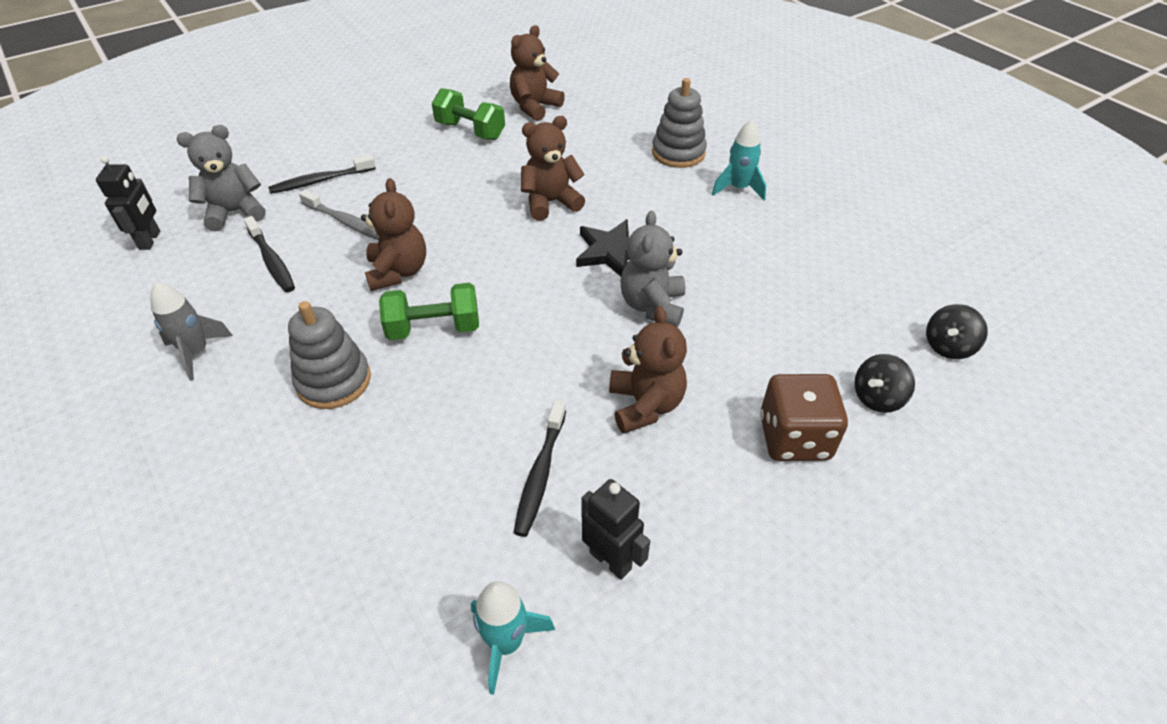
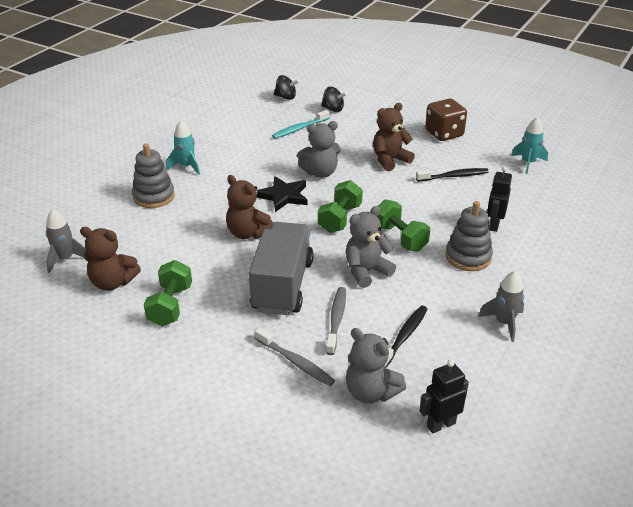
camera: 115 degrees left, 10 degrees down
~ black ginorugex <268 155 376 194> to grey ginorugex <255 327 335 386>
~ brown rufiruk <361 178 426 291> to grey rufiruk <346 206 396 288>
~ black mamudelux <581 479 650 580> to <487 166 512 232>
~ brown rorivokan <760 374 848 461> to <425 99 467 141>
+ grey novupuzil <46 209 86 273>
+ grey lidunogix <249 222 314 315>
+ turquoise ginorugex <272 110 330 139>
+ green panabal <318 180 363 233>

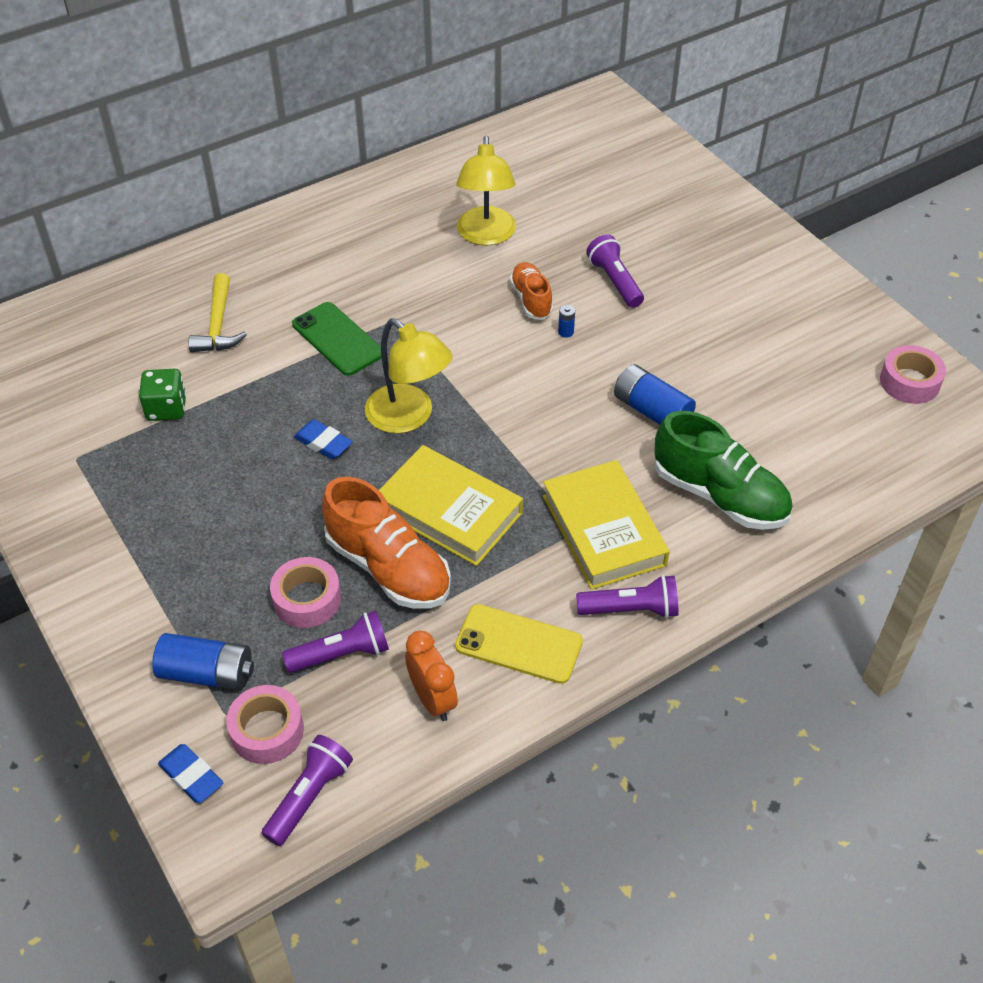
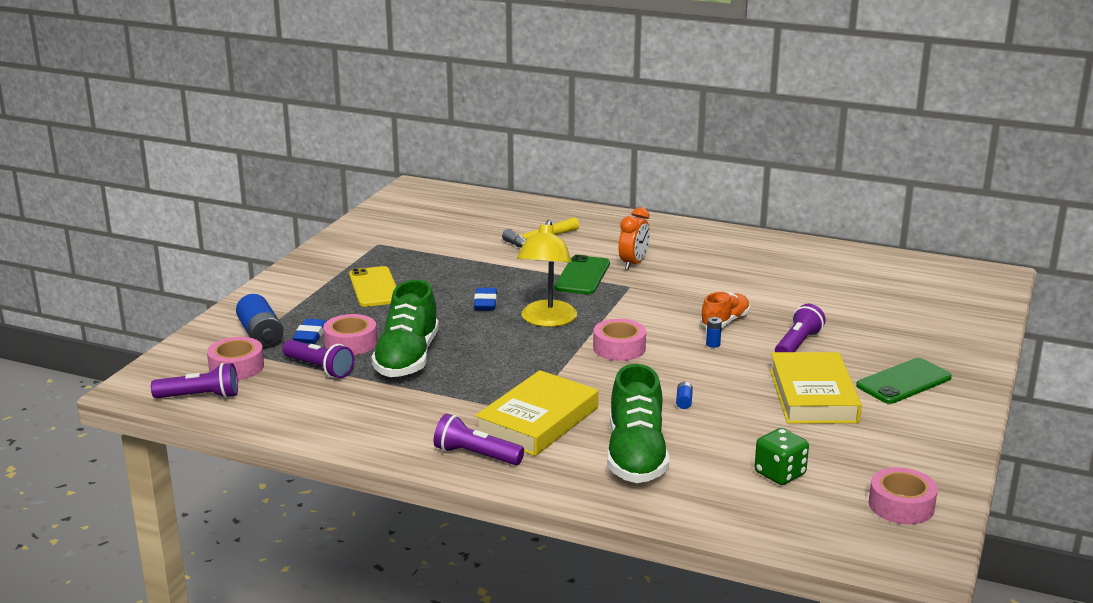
camera: 55 degrees right, 25 degrees down
~ green rorivokan <139 369 186 421> to <754 428 809 485>
~ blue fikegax <158 744 223 803> to <293 319 326 344>
~ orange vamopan <322 477 451 609> to green vamopan <371 279 439 377>
~ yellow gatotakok <379 445 523 566> to <770 352 862 424>
~ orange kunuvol <405 631 458 721> to <619 207 650 270>
~ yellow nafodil <455 604 583 684> to <349 266 397 307>
- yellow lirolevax <456 136 516 246>
~ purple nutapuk <576 575 678 619> = <434 414 524 465> 150 degrees clockwise
~ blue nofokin <614 364 696 425> = <676 382 693 409> x0.43
+ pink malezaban <593 319 646 361>
+ green nafodil <856 358 952 404>

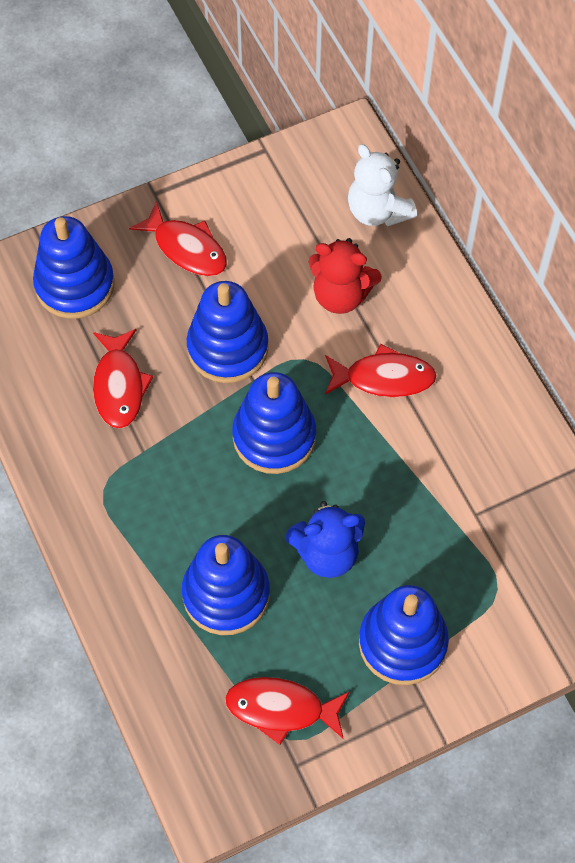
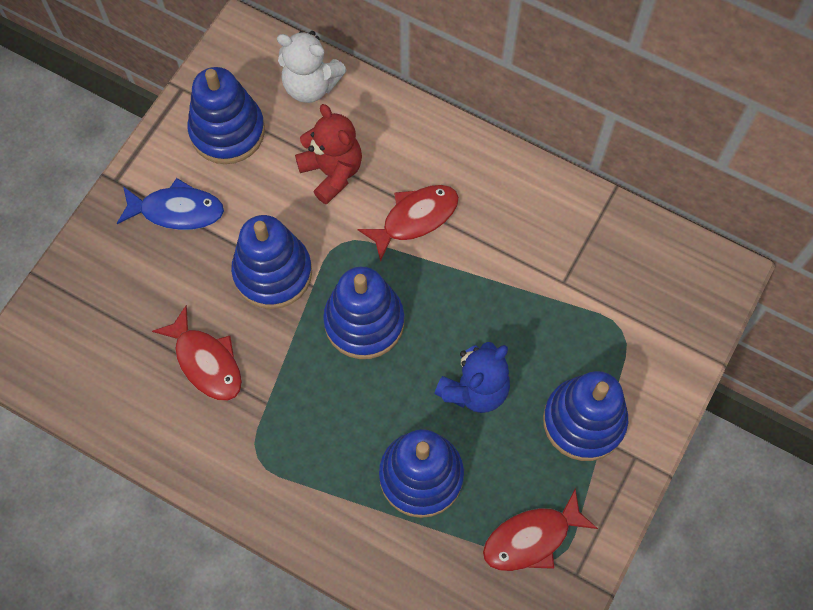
camera: 35 degrees left, 5 degrees up
~ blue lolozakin <33 216 115 319> to <187 67 265 164>
~ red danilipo <129 201 227 276> to blue danilipo <117 178 224 230>
~ red rufiruk <309 238 382 314> = <295 104 362 205> 105 degrees counterclockwise

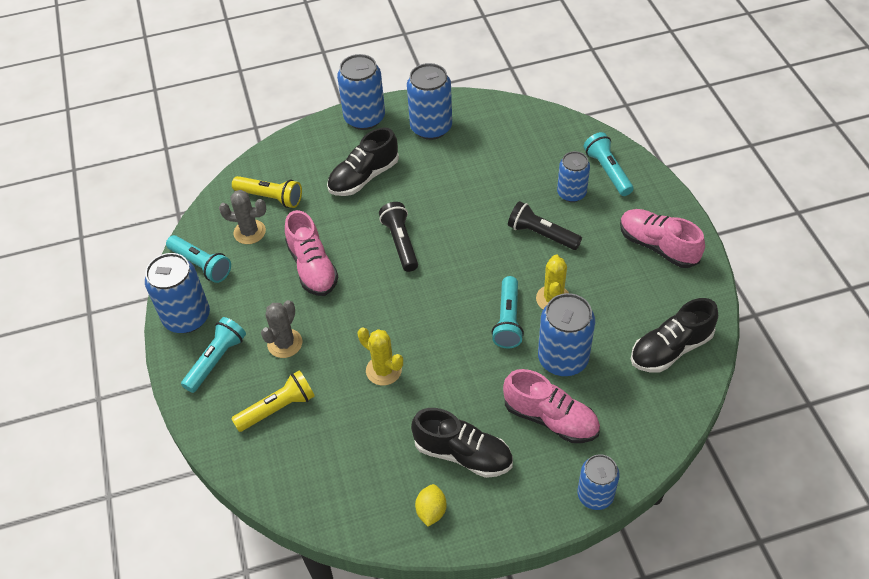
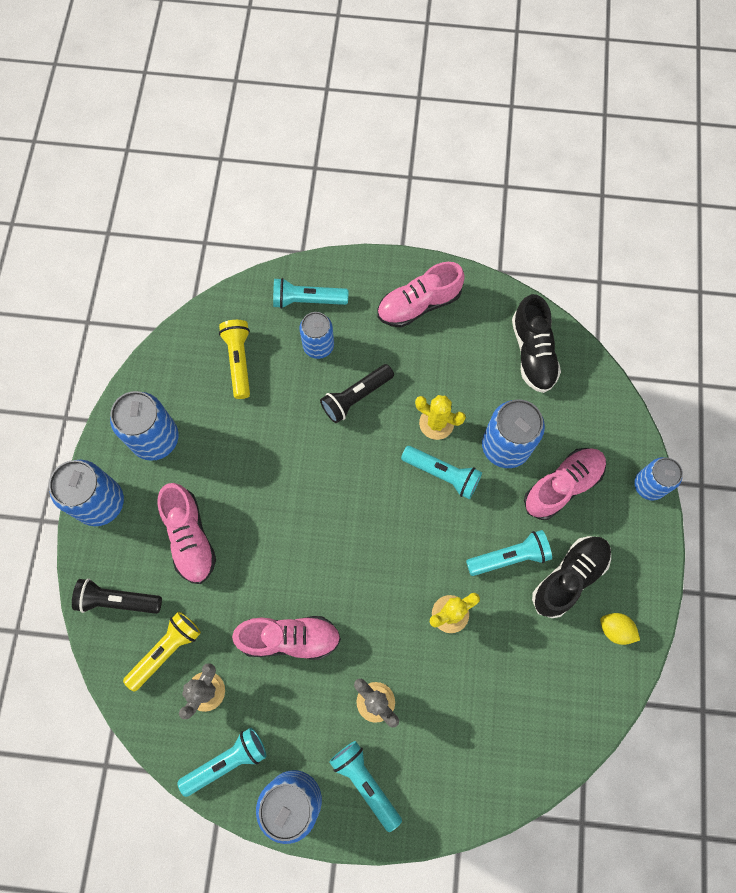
camera: 70 degrees left, 20 degrees up
~ yellow nutapuk <231 370 315 432> to <219 320 250 399>
~ black vamopan <327 127 399 196> to pink vamopan <157 483 216 584>
~ black nutapuk <379 202 418 272> to <72 579 162 614>
+ turquoise nutapuk <466 530 552 576>

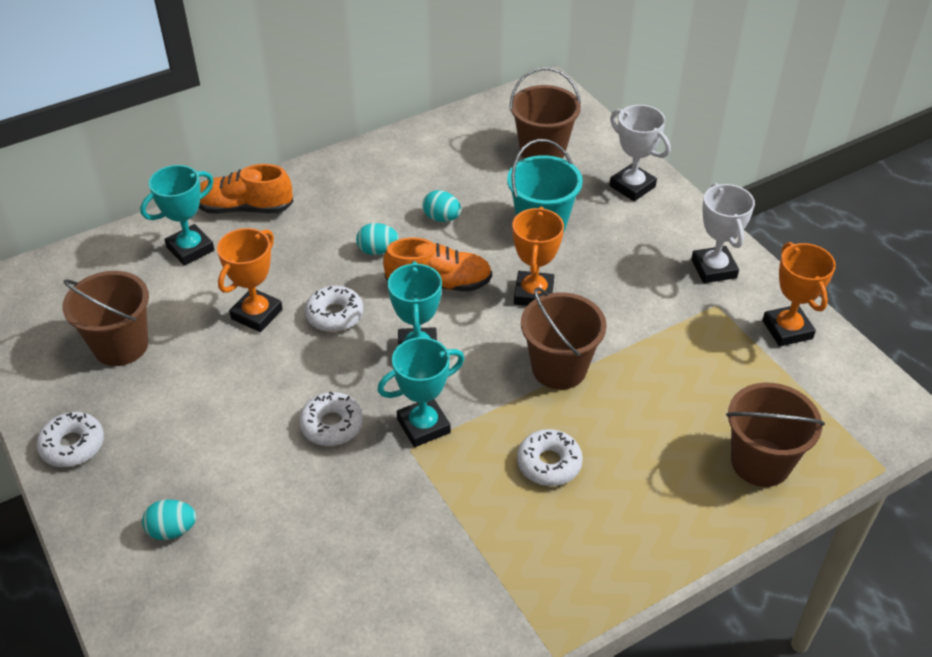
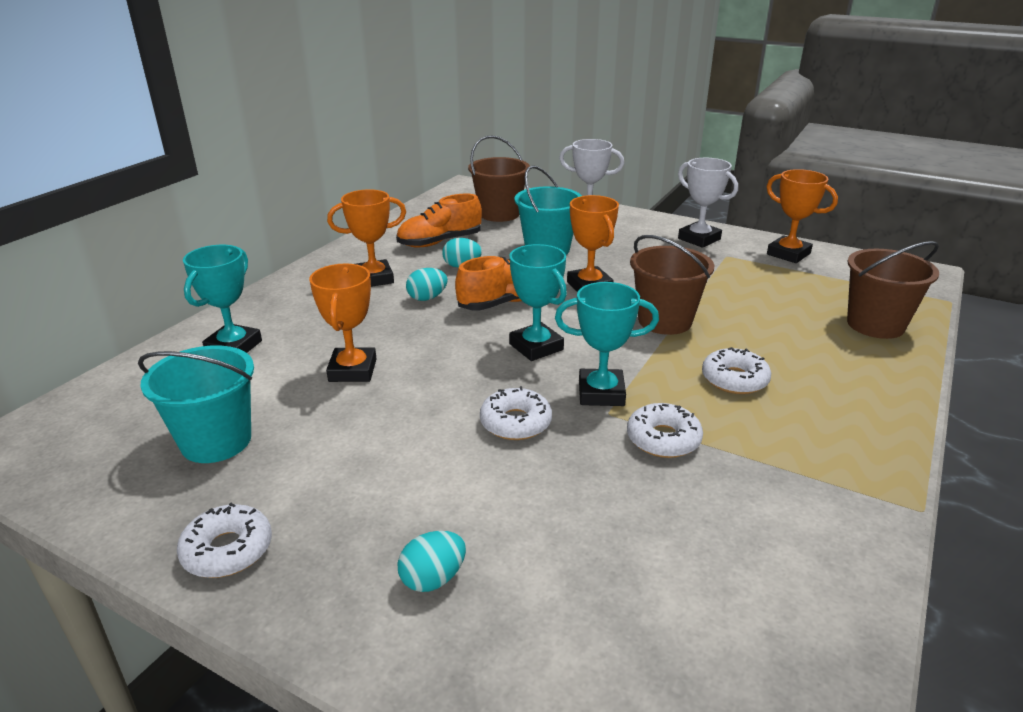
camera: 30 degrees left, 15 degrees down
~ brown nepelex <63 271 149 366> to turquoise nepelex <138 346 254 463>
~ orange vamopan <199 164 293 214> to <396 194 482 247>
~ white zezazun <305 286 363 332> to <627 403 703 458>
~ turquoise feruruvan <377 337 464 447> = <555 282 659 406> 60 degrees clockwise
+ orange feruruvan <327 189 406 287>

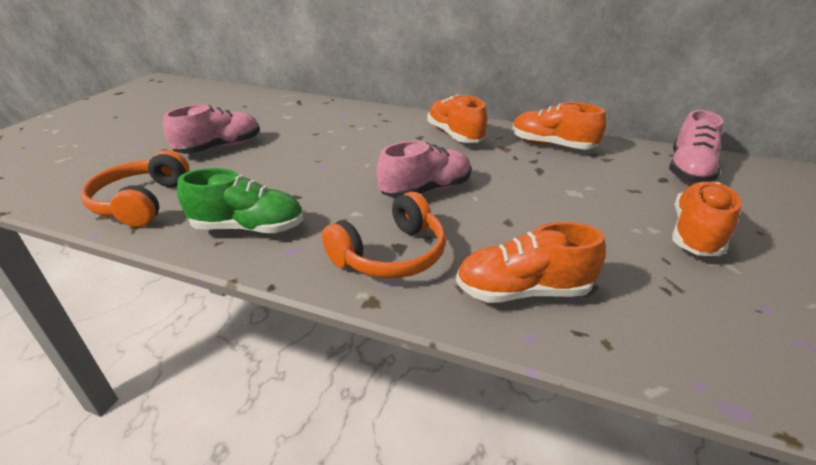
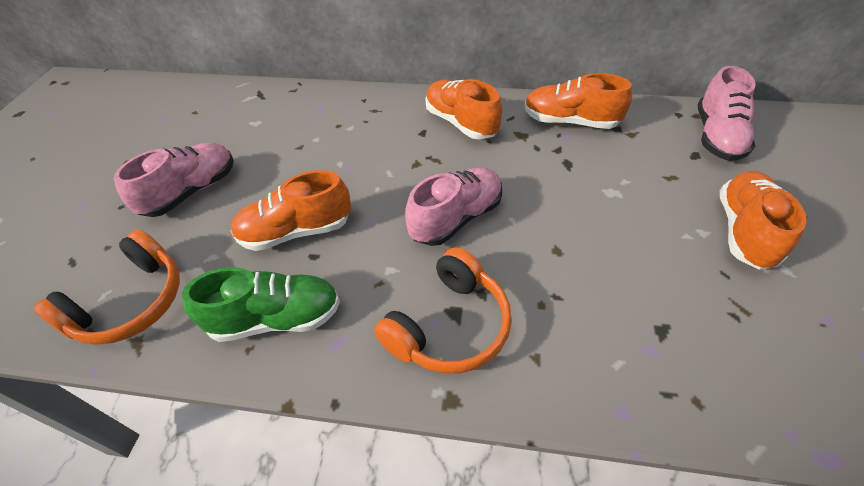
camera: 10 degrees left, 15 degrees up
~ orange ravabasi <80 150 190 227> = <33 229 180 345> 135 degrees counterclockwise
~ orange vamopan <456 222 606 303> to <231 170 351 251>

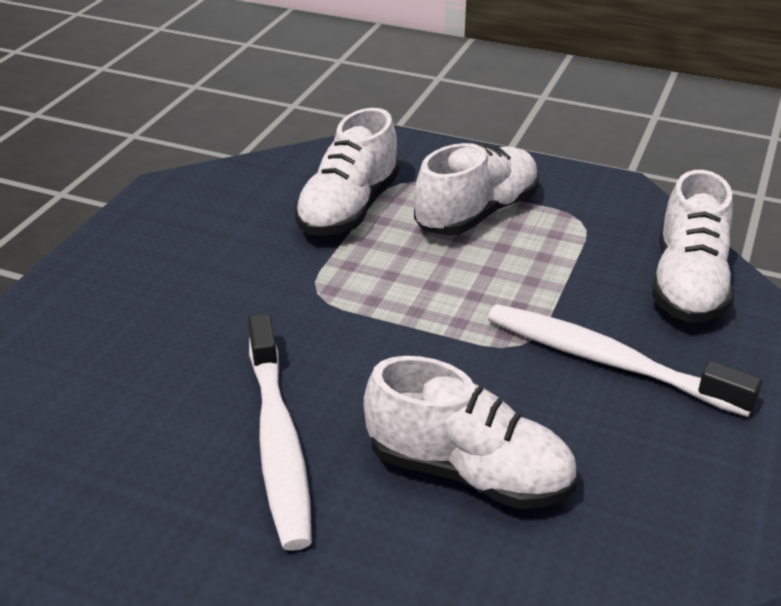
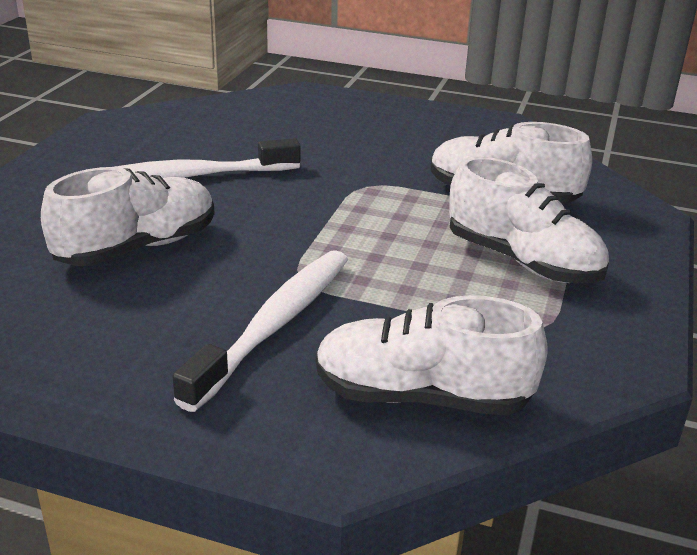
camera: 85 degrees right, 5 degrees down
~ white vamopan <364 356 577 509> = <41 167 215 266> 150 degrees counterclockwise

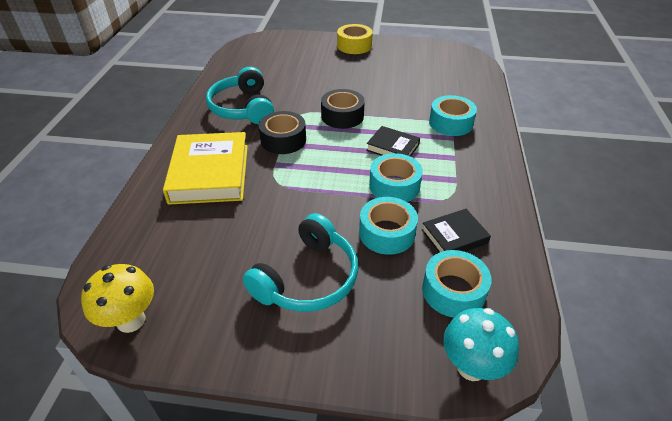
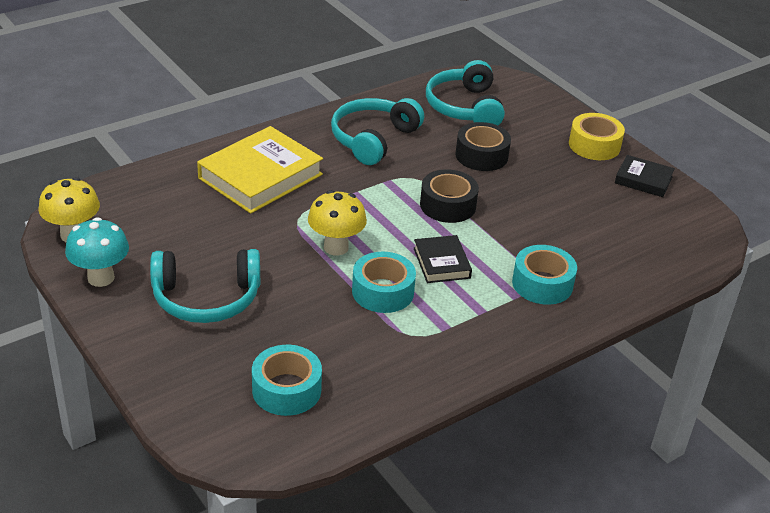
camera: 45 degrees right, 5 degrees down
~ black malezaban <259 111 306 154> to <455 122 511 171>
- turquoise malezaban <359 197 418 255>
~ black gatotakok <422 209 491 253> to <615 155 675 197>
~ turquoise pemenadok <443 308 519 381> to <65 217 129 287>
+ yellow pemenadok <308 190 367 256>
+ turquoise ravabasi <426 60 505 125>

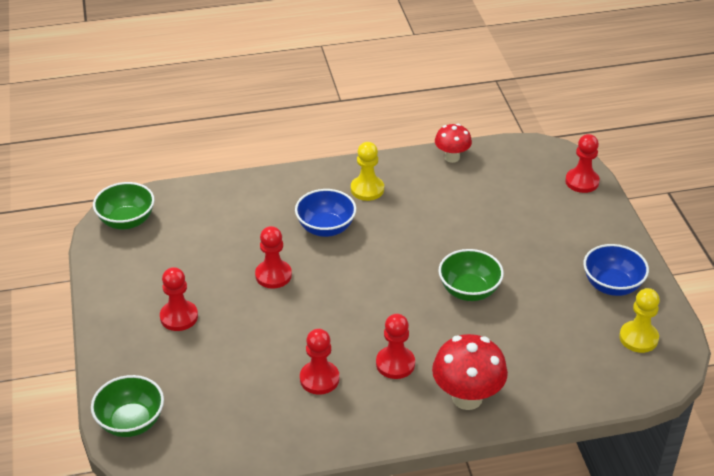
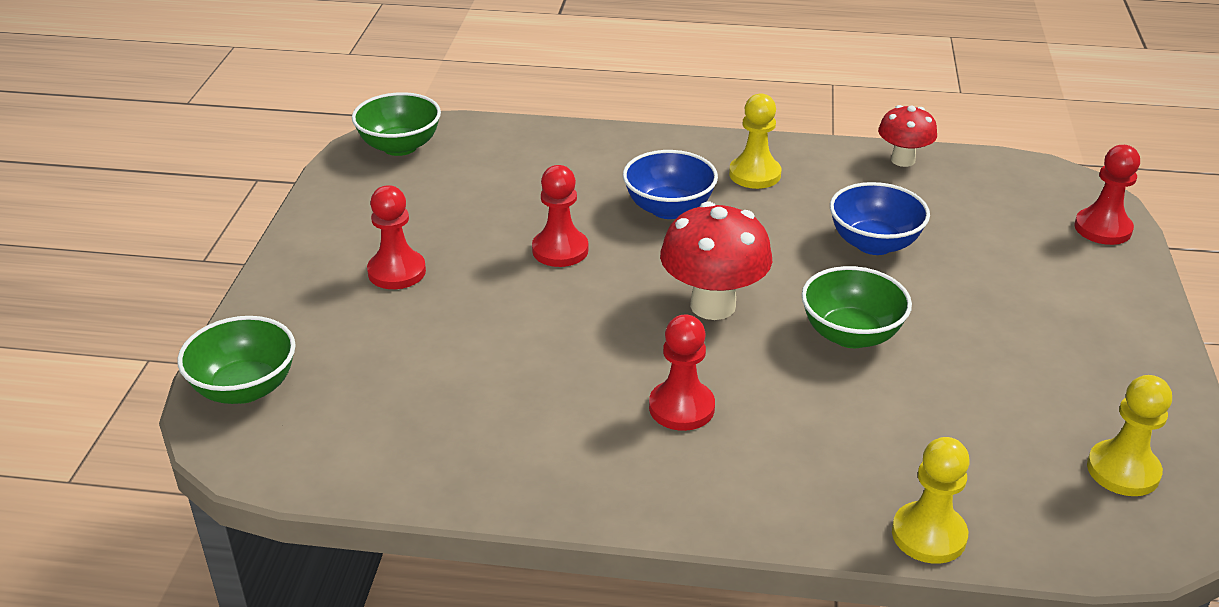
camera: 20 degrees right, 5 degrees down
- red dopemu <300 329 339 394>
~ red pemenadok <432 334 508 410> to <660 201 772 320>
~ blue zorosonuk <583 244 649 296> to <830 182 930 255>
+ yellow dopemu <892 437 970 564>

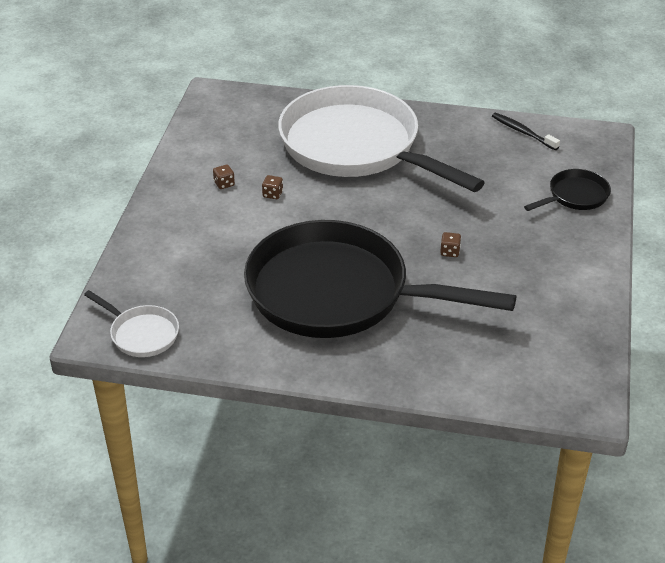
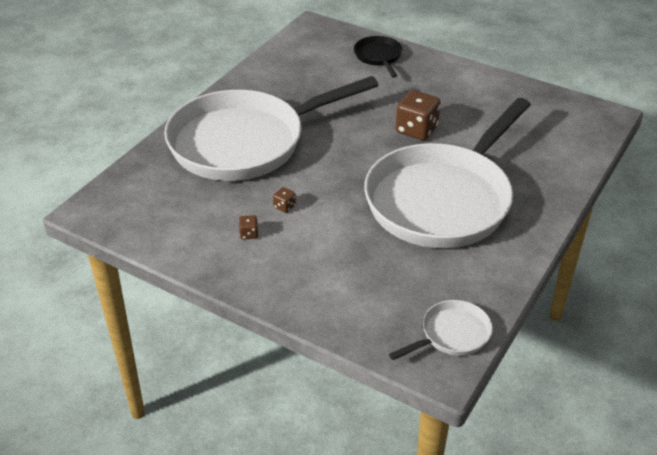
camera: 70 degrees left, 0 degrees up
~ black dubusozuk <244 220 517 338> to white dubusozuk <364 98 531 248>
~ brown rorivokan <440 232 461 257> = <396 90 441 140> x2.20
- black ginorugex <492 113 560 150>

